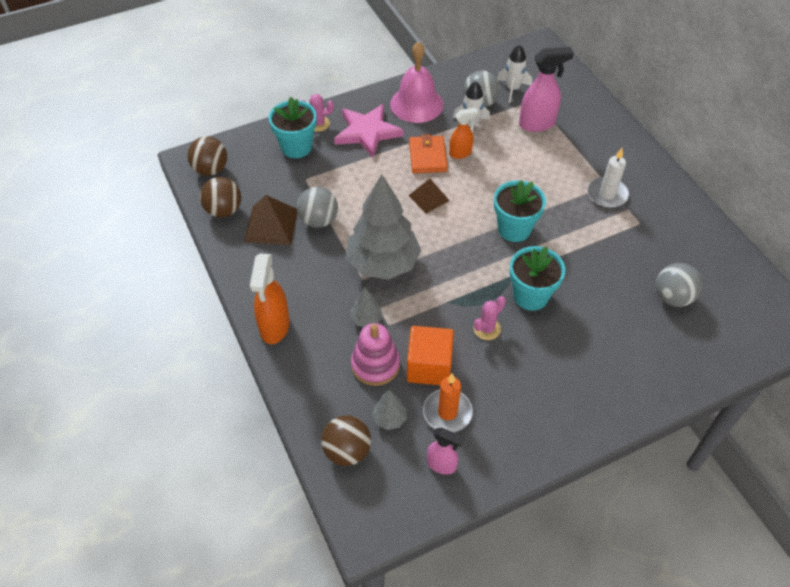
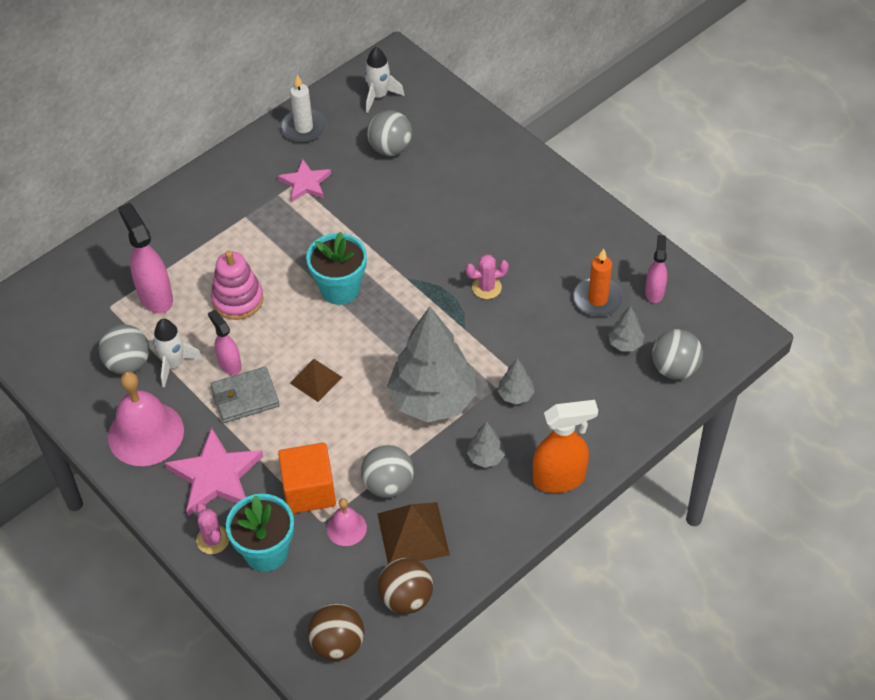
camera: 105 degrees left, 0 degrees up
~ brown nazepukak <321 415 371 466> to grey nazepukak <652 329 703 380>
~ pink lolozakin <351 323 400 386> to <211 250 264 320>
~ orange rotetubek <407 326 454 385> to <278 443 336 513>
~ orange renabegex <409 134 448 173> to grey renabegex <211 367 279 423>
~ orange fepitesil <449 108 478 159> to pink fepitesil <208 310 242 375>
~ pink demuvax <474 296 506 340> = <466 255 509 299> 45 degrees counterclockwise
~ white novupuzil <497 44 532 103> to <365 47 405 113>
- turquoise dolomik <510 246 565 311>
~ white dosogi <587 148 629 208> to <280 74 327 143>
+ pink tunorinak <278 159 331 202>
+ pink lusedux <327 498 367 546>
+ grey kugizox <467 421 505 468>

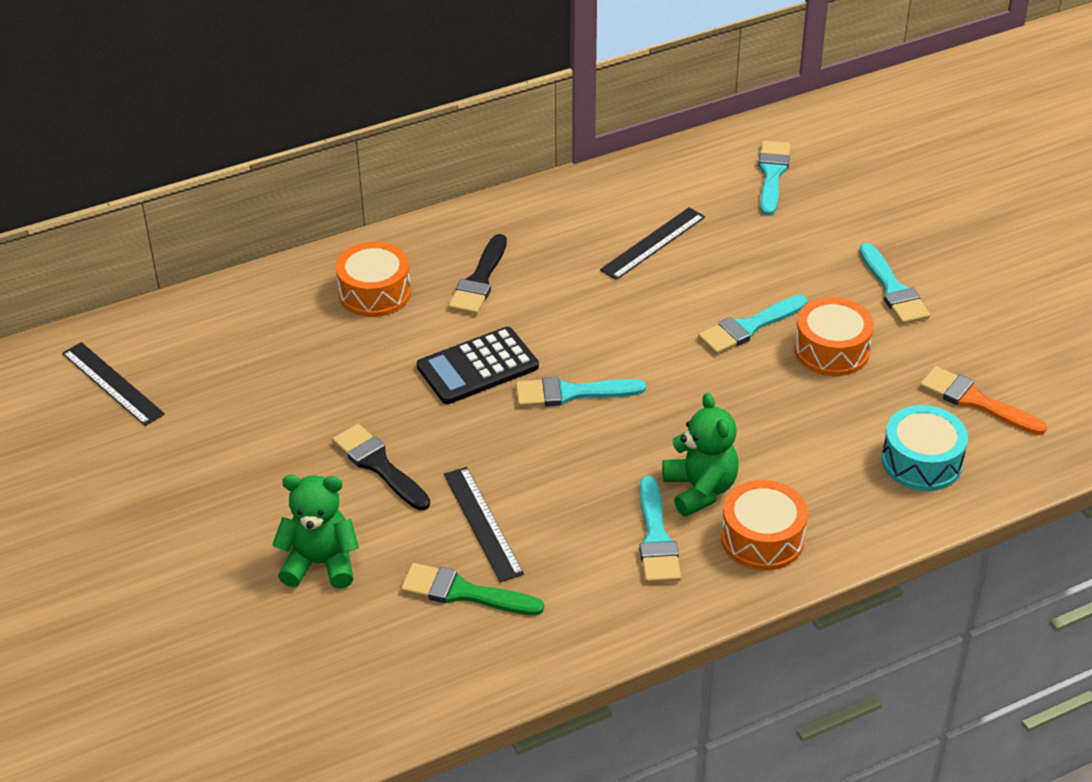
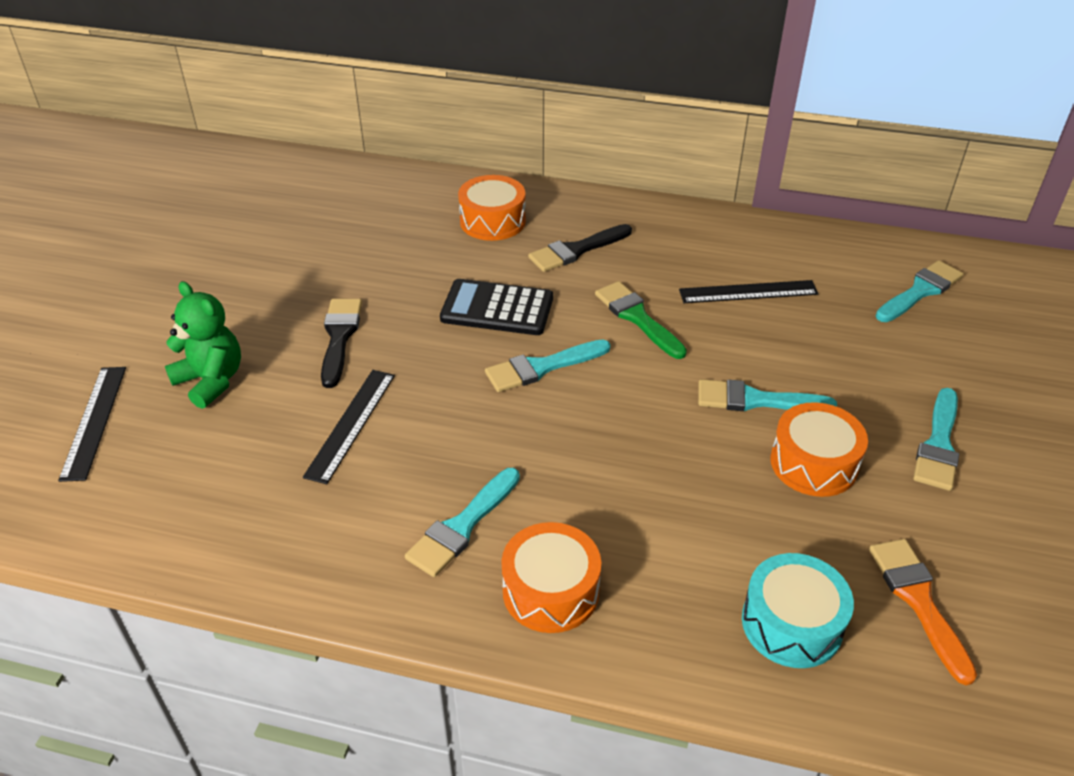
camera: 40 degrees right, 0 degrees up
~ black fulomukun <62 342 165 426> to <58 367 126 482>
~ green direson <401 563 544 615> to <595 281 687 359>
~ turquoise direson <516 377 646 407> = <485 340 611 392> 60 degrees counterclockwise
- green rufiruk <662 393 739 516>

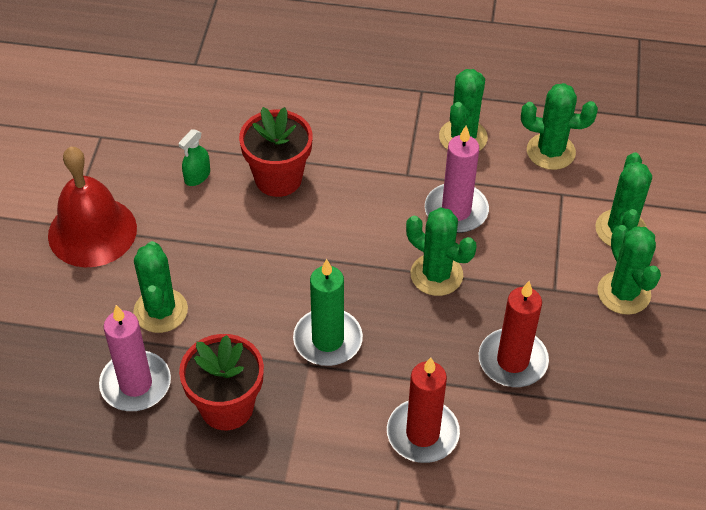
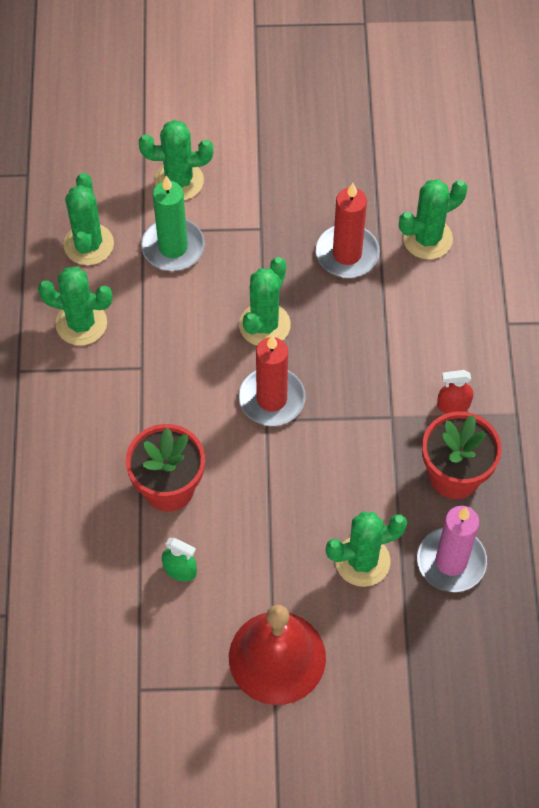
camera: 100 degrees left, 10 degrees up
~ green dosogi <293 259 363 366> to <141 176 205 271>
~ red dosogi <387 357 460 463> to <239 335 305 426>
- pink dosogi <425 126 489 233>
~ green demuvax <598 225 661 315> to <399 179 467 259>
+ red fepitesil <437 370 473 413>

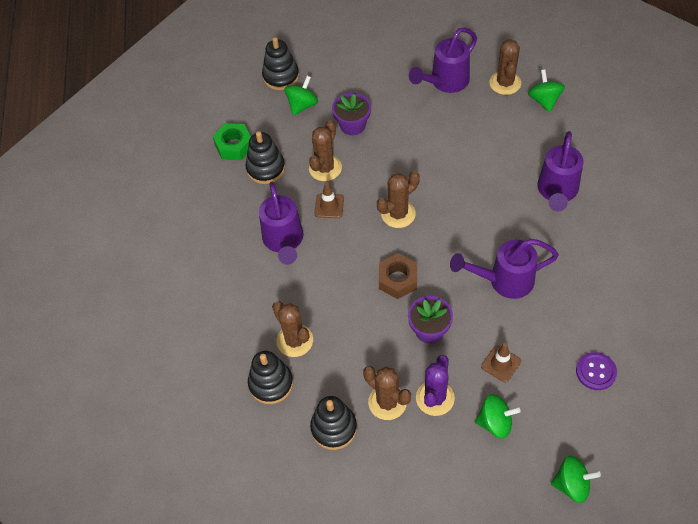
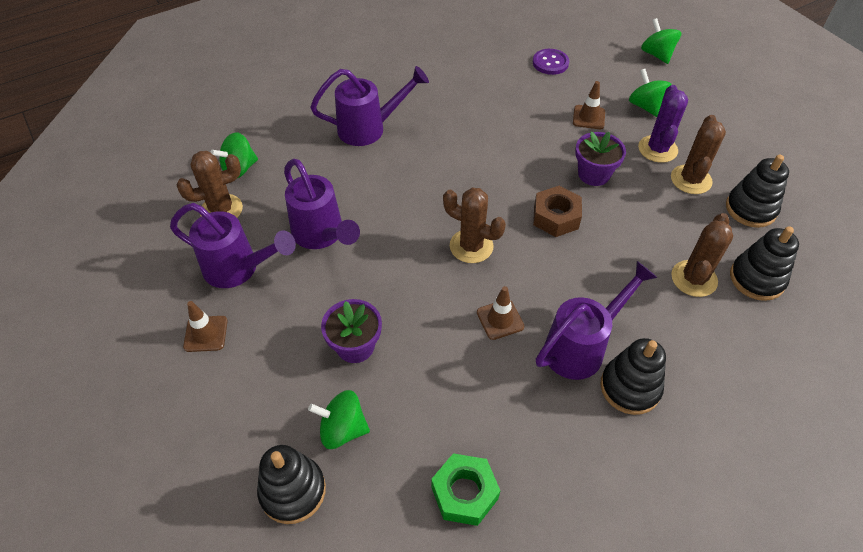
camera: 120 degrees left, 5 degrees down
~ black lolozakin <245 131 285 184> to <600 338 666 415>
- brown demuvax <309 120 342 181>
~ purple demuvax <416 355 455 416> = <638 85 688 163> 75 degrees counterclockwise
~ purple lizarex <450 239 559 299> to <284 158 360 249>
+ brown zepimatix <183 301 228 352>

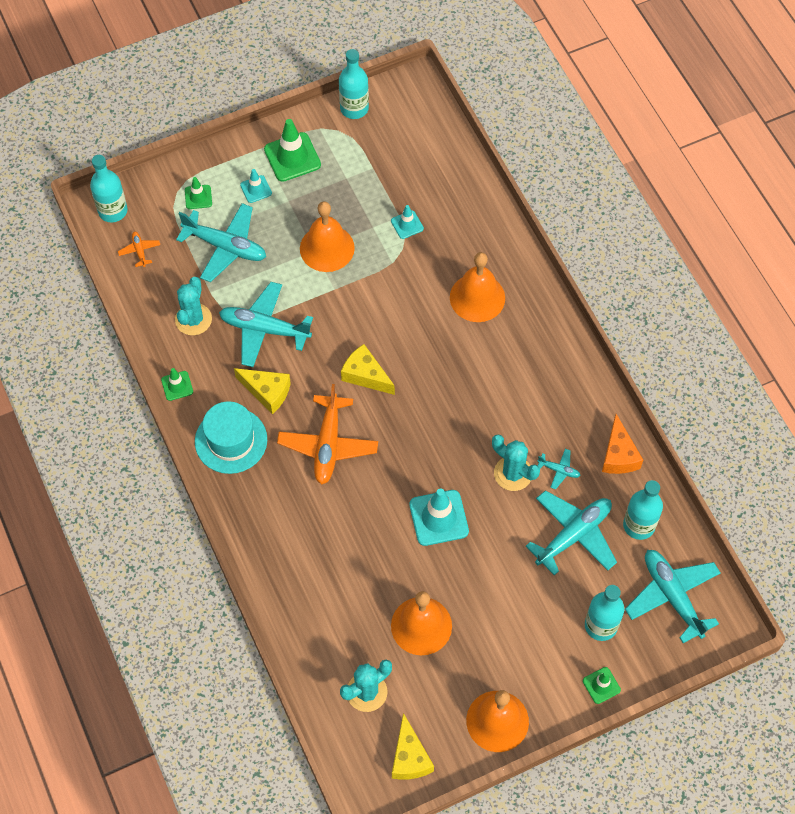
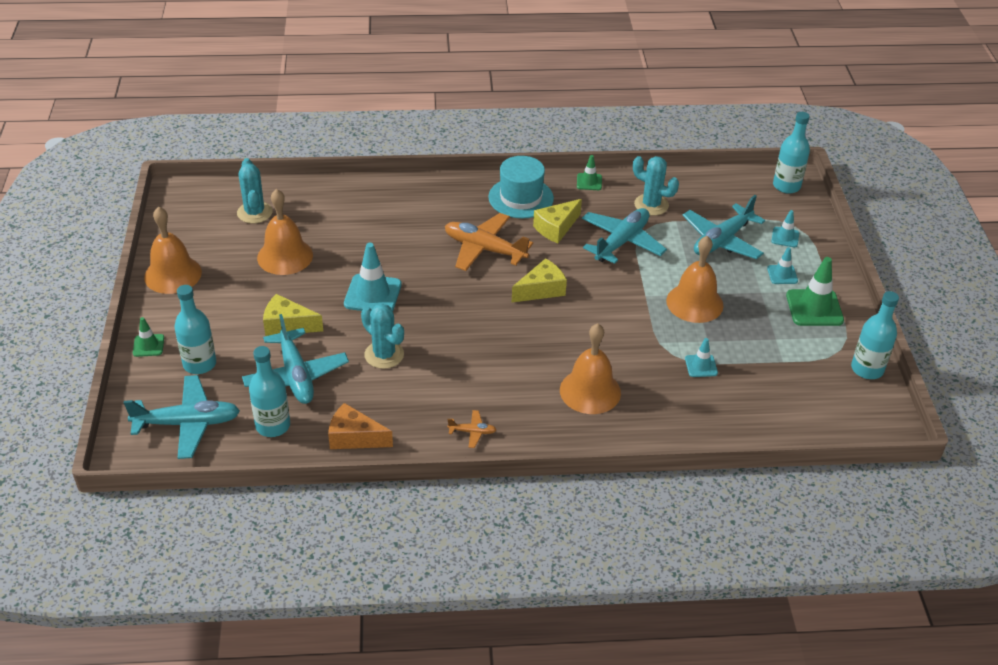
camera: 110 degrees right, 20 degrees down
~ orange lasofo <118 232 160 267> to <447 410 497 448>
~ green zepimatix <185 177 212 209> to turquoise zepimatix <771 210 799 247>
~ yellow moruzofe <392 713 434 780> to <263 294 323 336>
~ turquoise demuvax <492 434 540 491> = <361 304 404 369> 75 degrees clockwise
- turquoise lasofo <537 449 581 489>

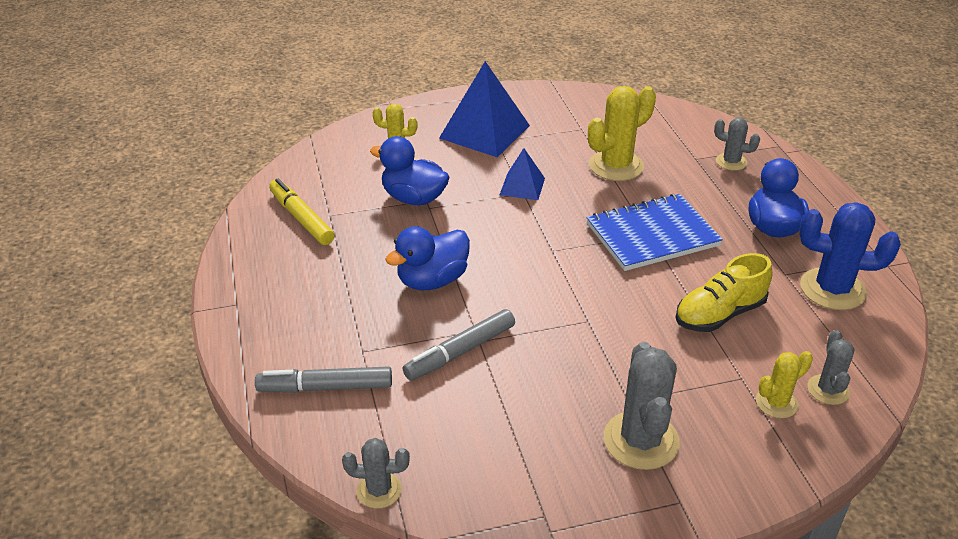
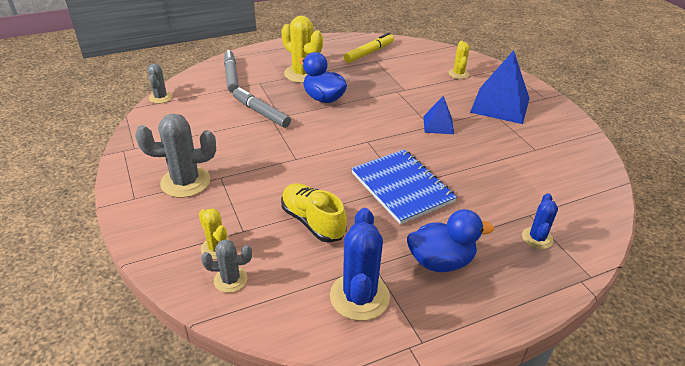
camera: 80 degrees right, 0 degrees up
- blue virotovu <370 136 450 205>
~ yellow demuvax <588 86 656 181> to <281 16 323 83>
~ grey demuvax <714 118 760 171> to blue demuvax <522 193 558 249>

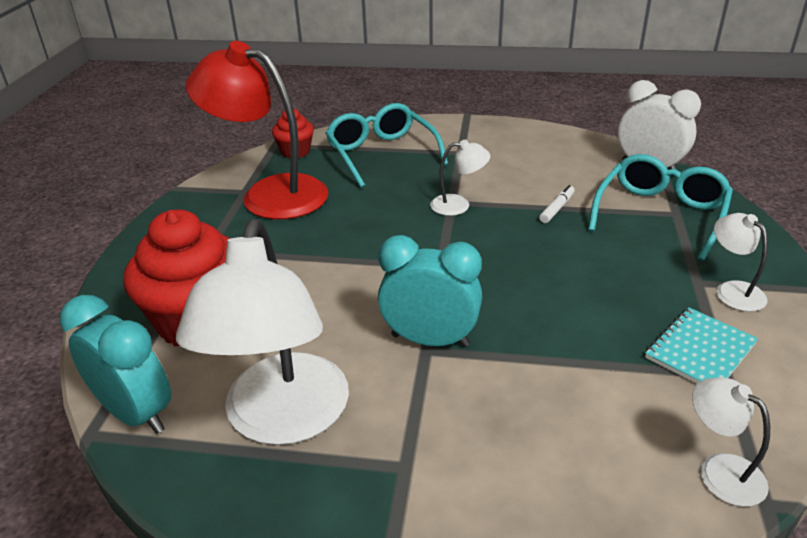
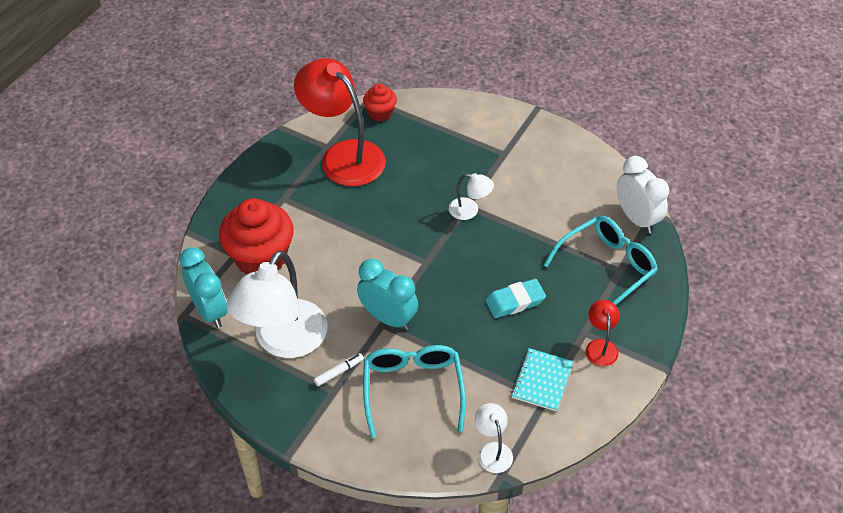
camera: 20 degrees right, 15 degrees up
~ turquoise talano <326 103 448 188> to <363 345 466 438>
~ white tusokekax <539 185 575 223> to <314 353 364 386>
~ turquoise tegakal <645 308 758 384> = <511 348 573 412> 45 degrees counterclockwise
~ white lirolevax <714 213 768 312> to red lirolevax <586 300 620 367>
+ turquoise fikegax <485 279 546 318>

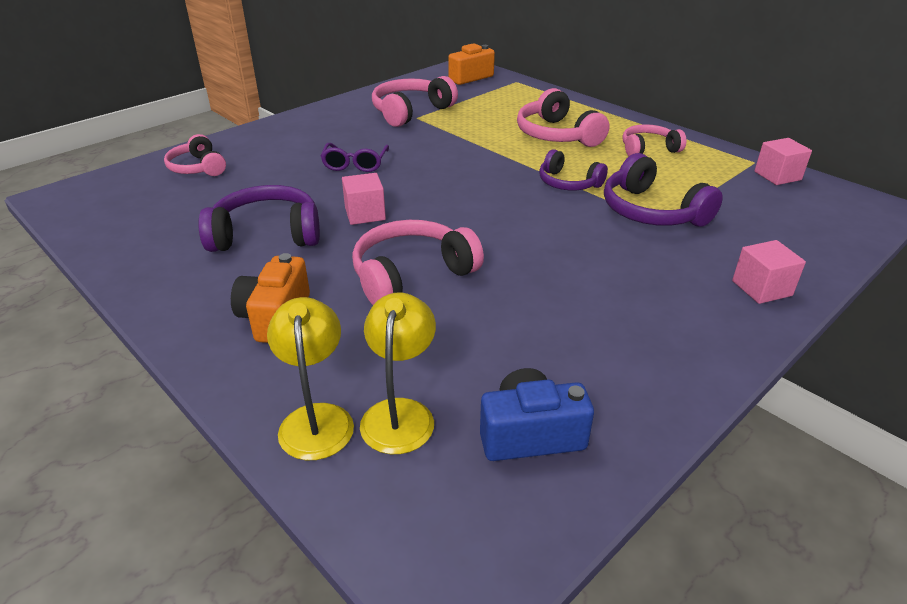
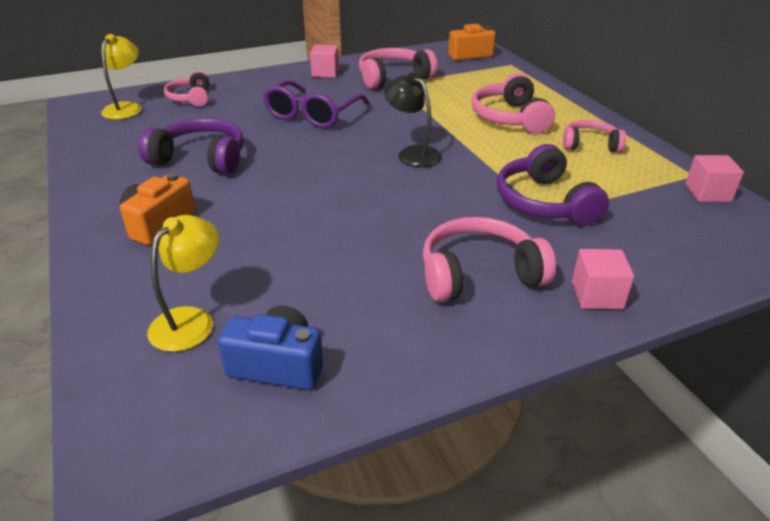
camera: 20 degrees right, 0 degrees up
~ yellow lirolevax <267 297 354 460> to <101 34 142 120>
~ purple talano <321 143 389 172> = <263 80 369 128> x1.59
~ pink rotetubek <342 173 386 225> to <310 45 339 78>
~ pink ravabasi <352 220 484 305> to <423 217 556 302>
- purple ravabasi <539 149 608 190>
+ black lirolevax <384 73 442 167>

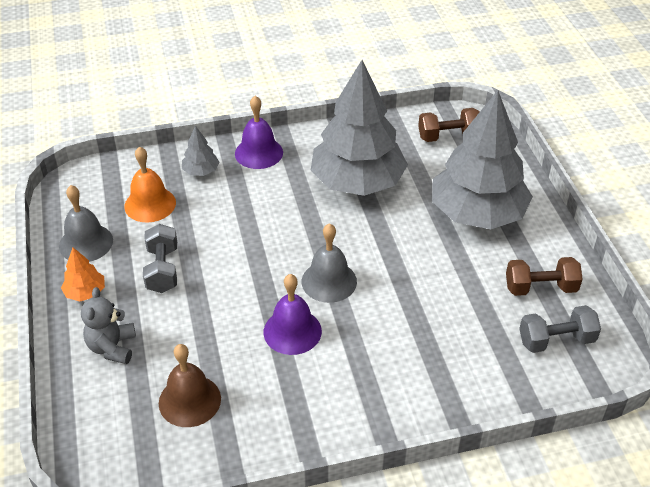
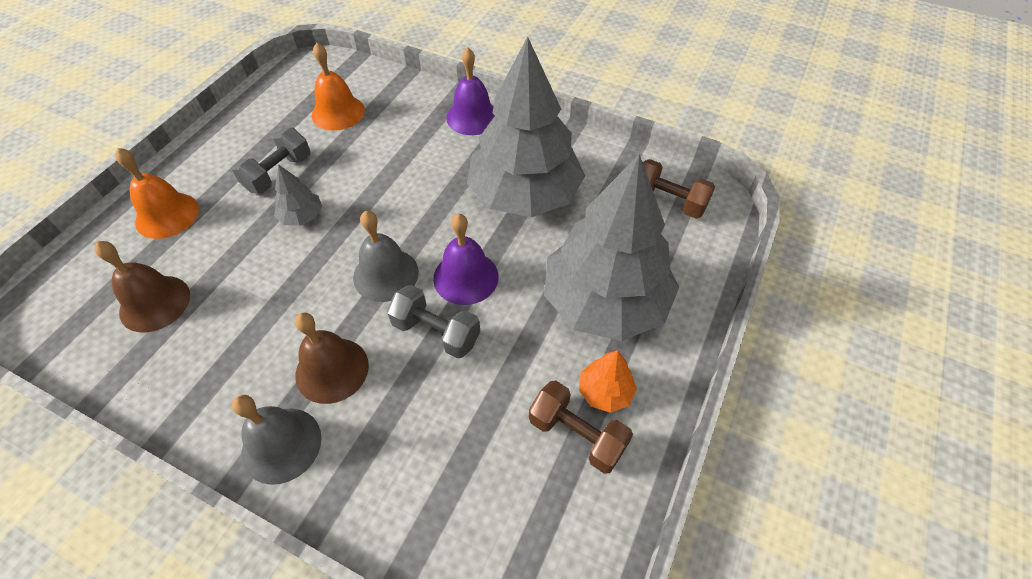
camera: 40 degrees right, 10 degrees up
~ grey lusedux <59 185 113 262> to <232 395 322 485>
~ orange kugizox <61 247 105 301> to <579 350 637 413>
~ grey rufiruk <81 287 136 364> to orange lusedux <115 148 199 239>
~ grey kugizox <182 126 219 176> to <274 164 322 226>
~ purple lusedux <263 274 322 355> to <433 214 499 305>
~ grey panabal <519 305 601 353> to <387 285 480 358>
+ brown lusedux <295 313 369 404>

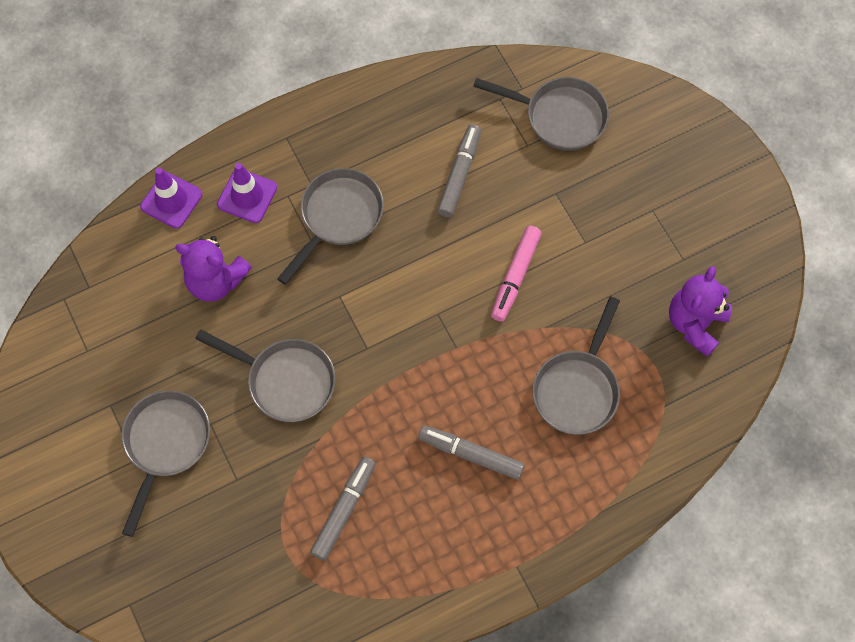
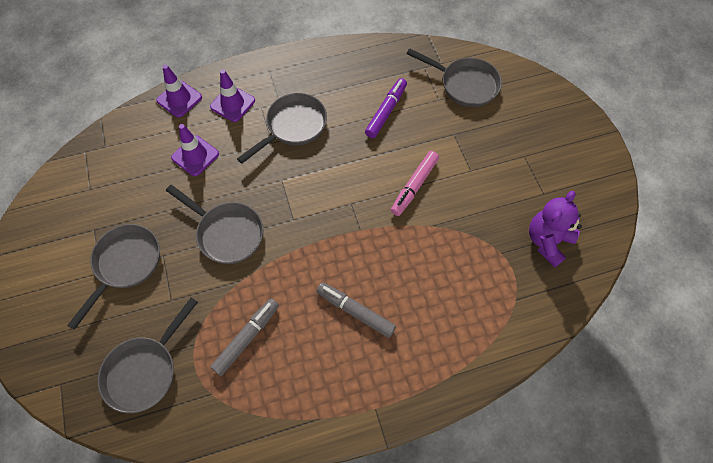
camera: 10 degrees right, 5 degrees down
~ purple rufiruk <175 236 252 301> to purple zepimatix <171 124 219 176>
~ grey tusokekax <437 124 481 217> to purple tusokekax <365 78 407 138>
~ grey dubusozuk <532 297 620 435> to <98 298 198 414>

